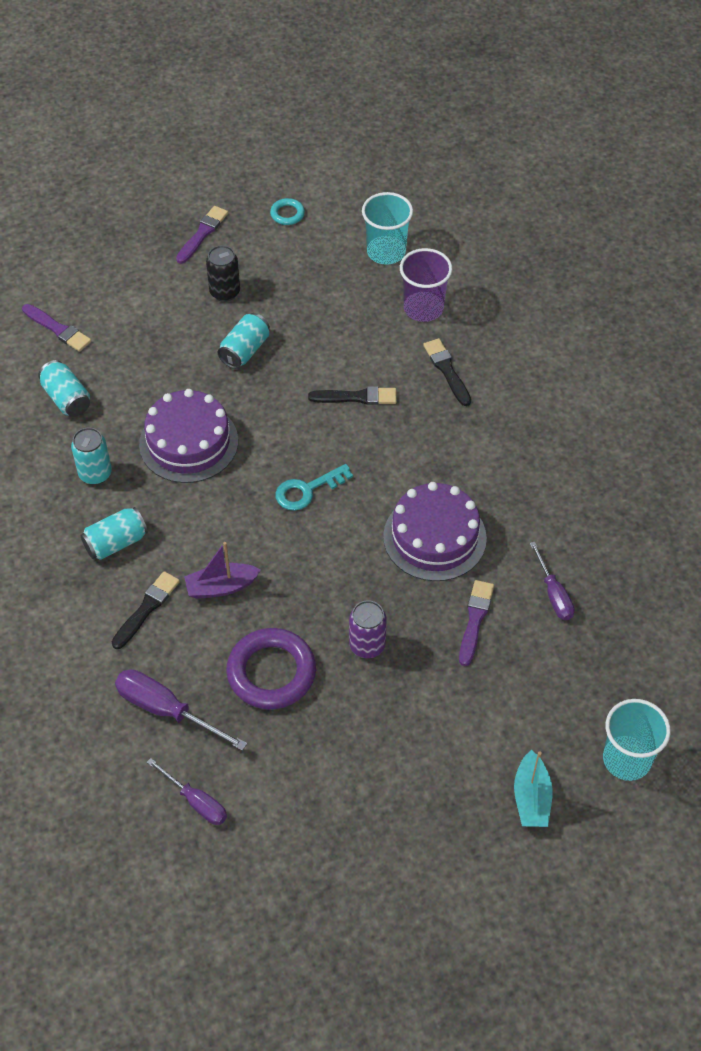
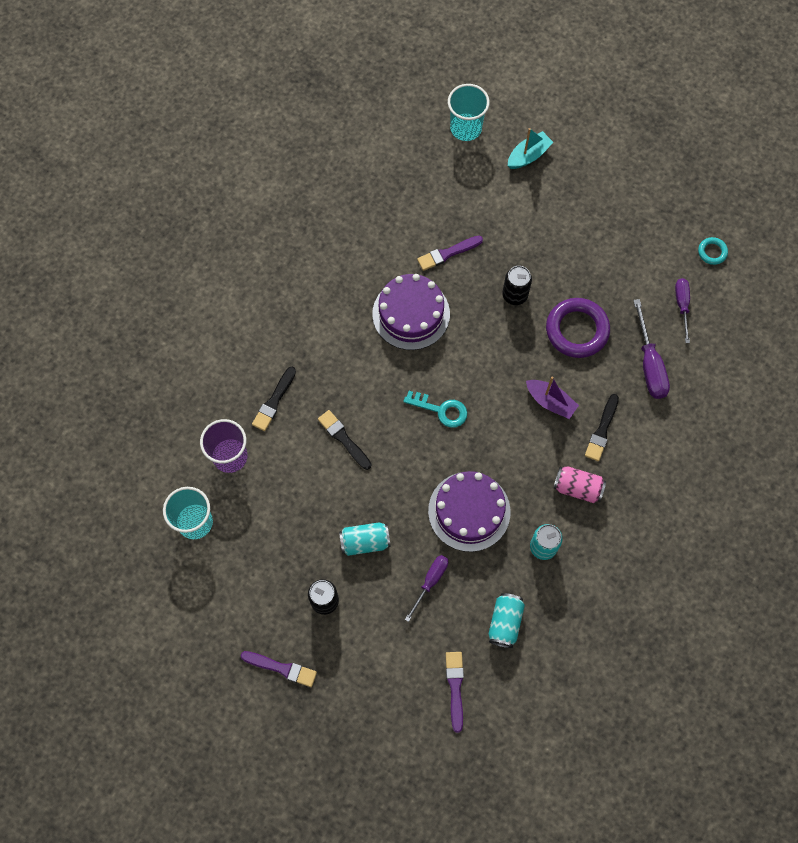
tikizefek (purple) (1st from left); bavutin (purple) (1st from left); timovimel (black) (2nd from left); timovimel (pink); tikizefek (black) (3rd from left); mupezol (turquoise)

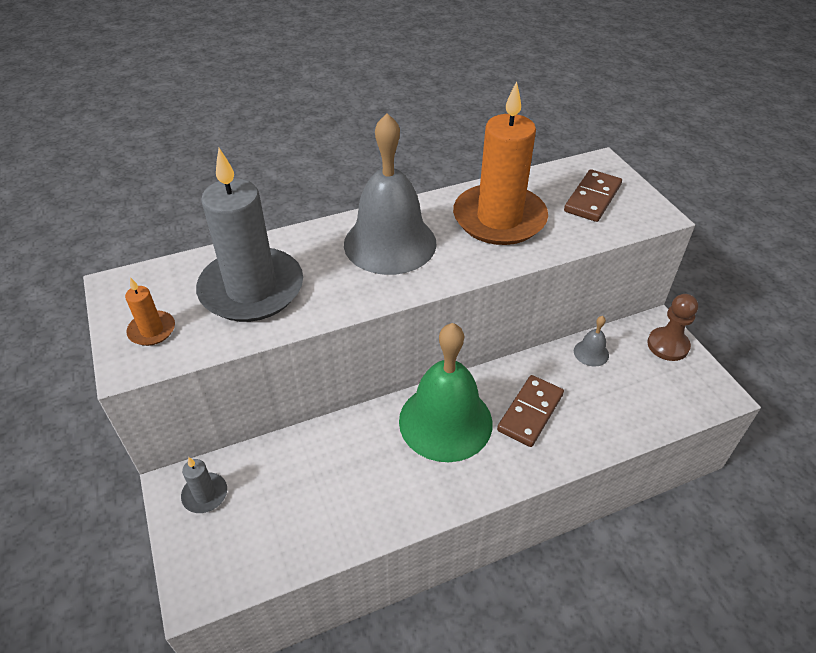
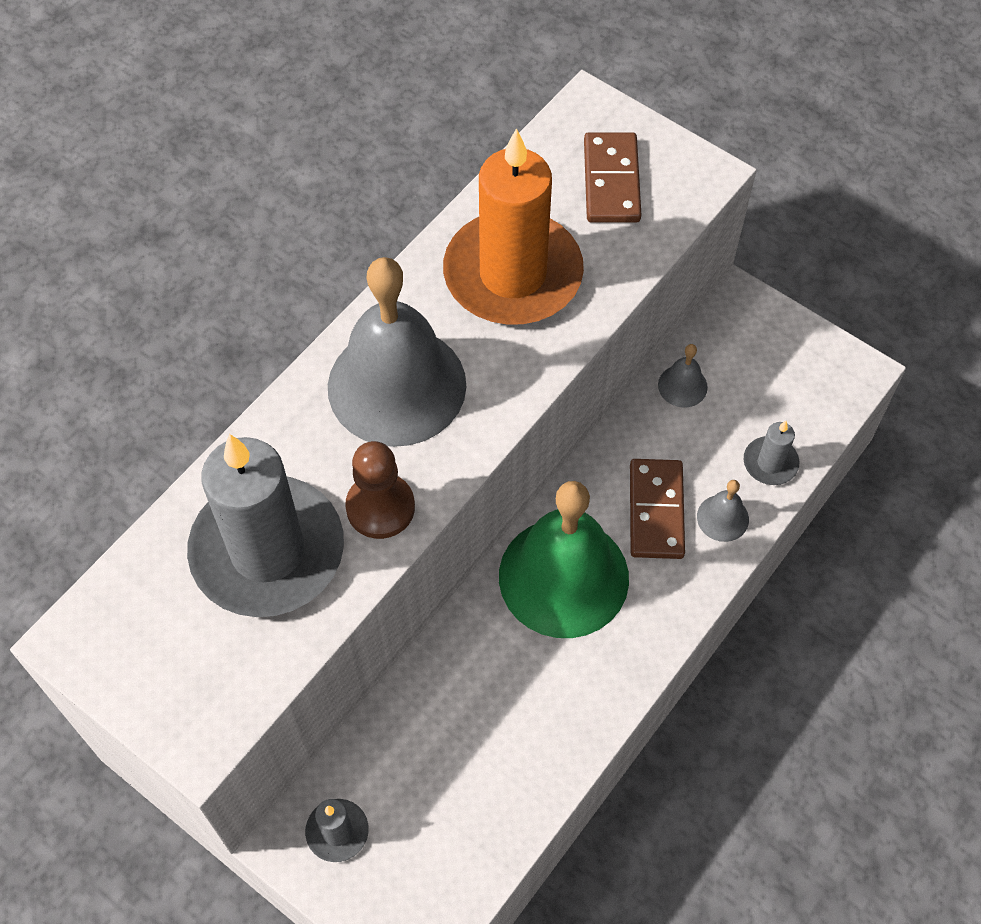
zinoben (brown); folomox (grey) (3rd from left); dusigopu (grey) (3rd from left); dusigopu (orange) (1st from left in the first image)

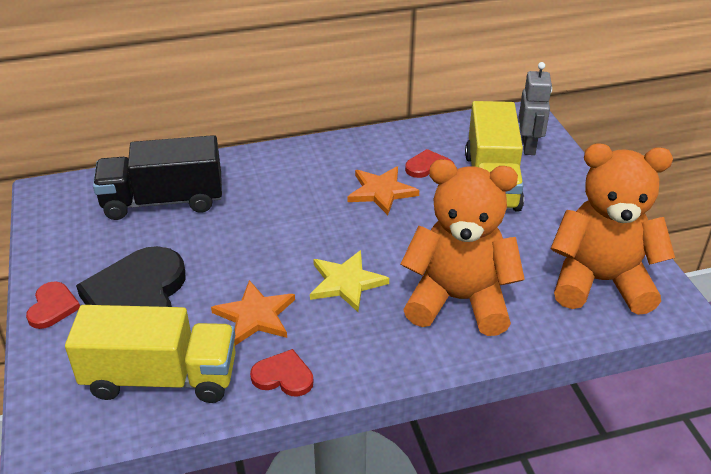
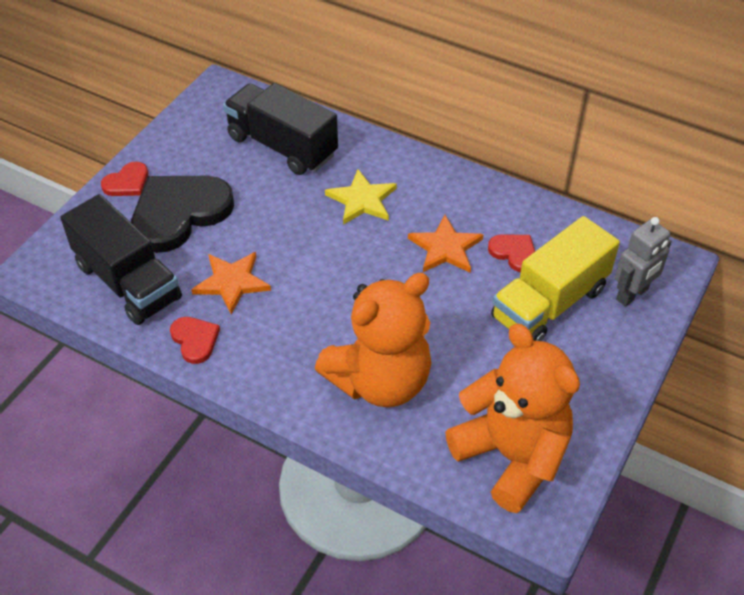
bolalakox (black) (1st from left); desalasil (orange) (1st from left); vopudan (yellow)

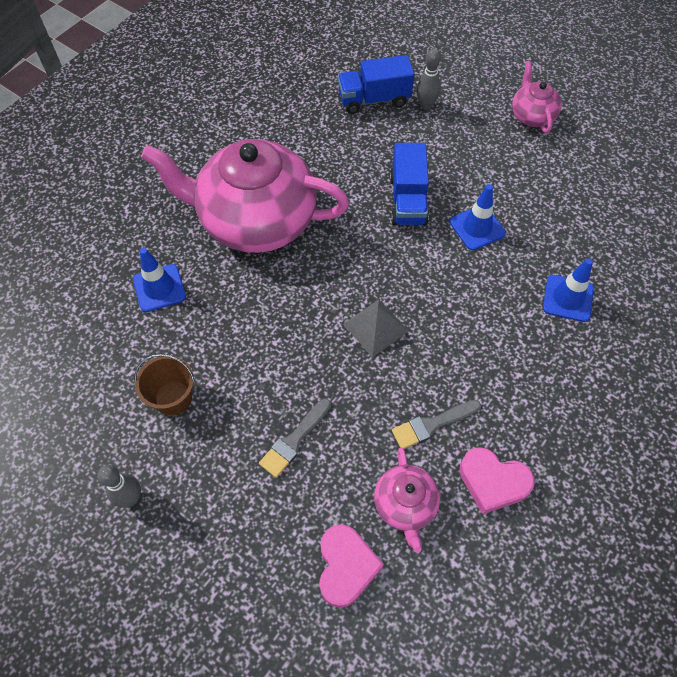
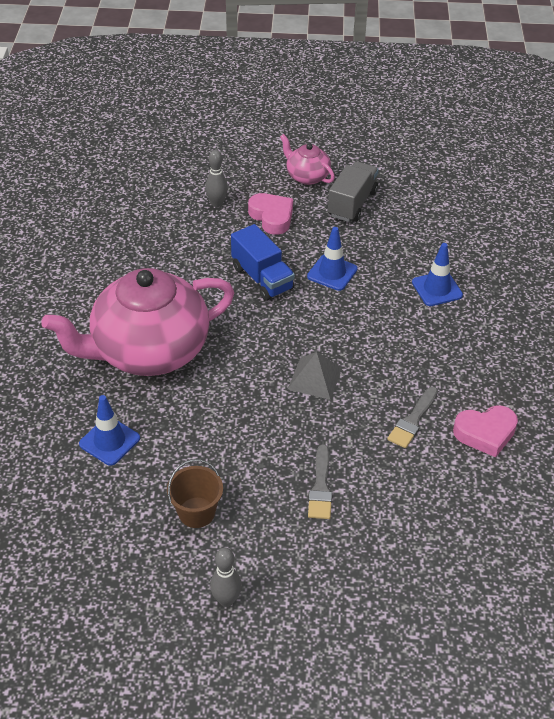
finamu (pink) (1st from left); bolalakox (grey); bolalakox (blue) (1st from left in the first image); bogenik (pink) (2nd from left in the first image)

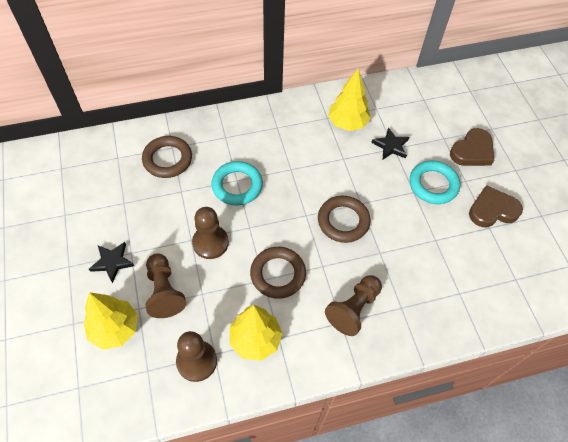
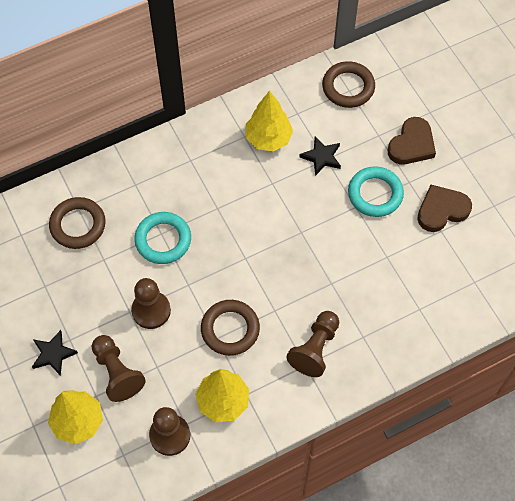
mupezol (brown) (3rd from left)

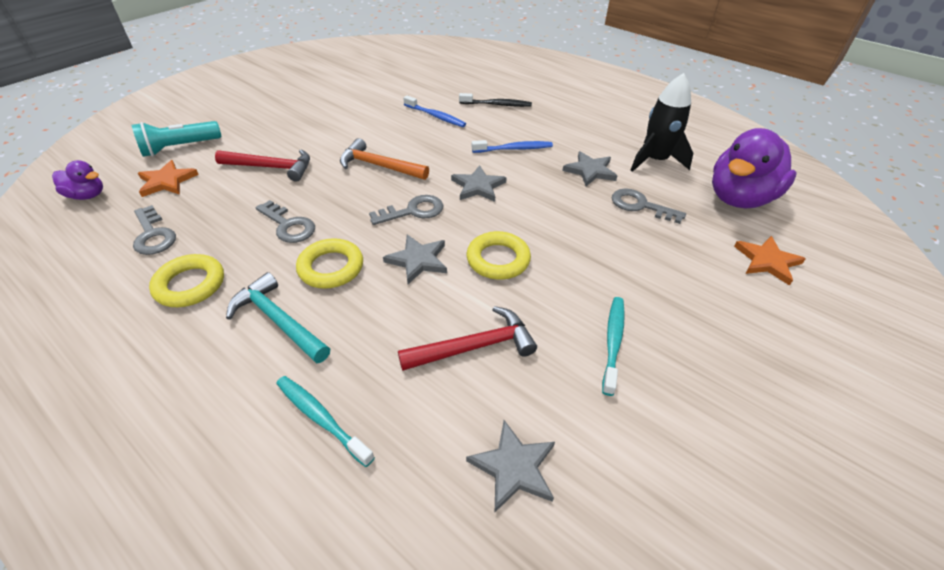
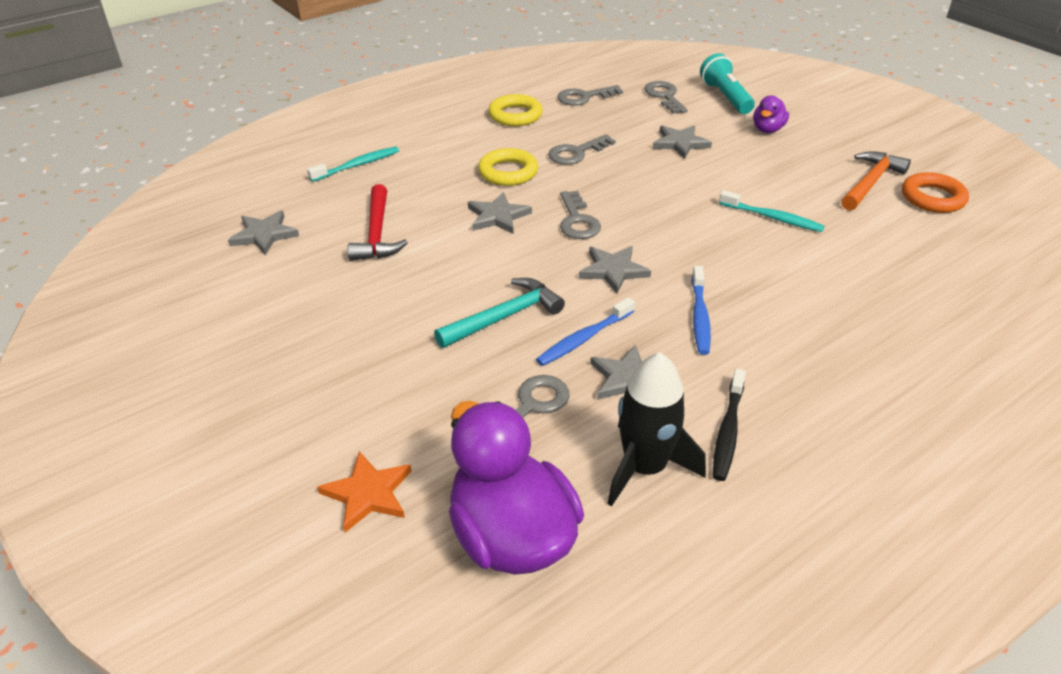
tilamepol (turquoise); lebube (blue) (1st from left); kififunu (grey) (5th from left); vopudan (grey) (5th from left); lebube (black); lebube (turquoise) (2nd from left); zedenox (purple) (2nd from left); tilamepol (orange); mupezol (orange); mupezol (yellow) (3rd from left in the first image)

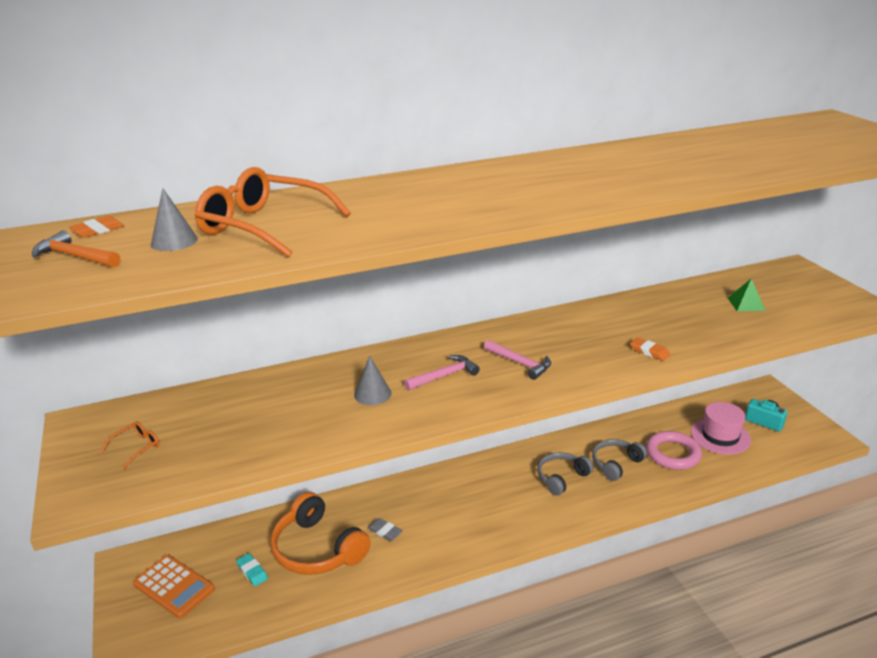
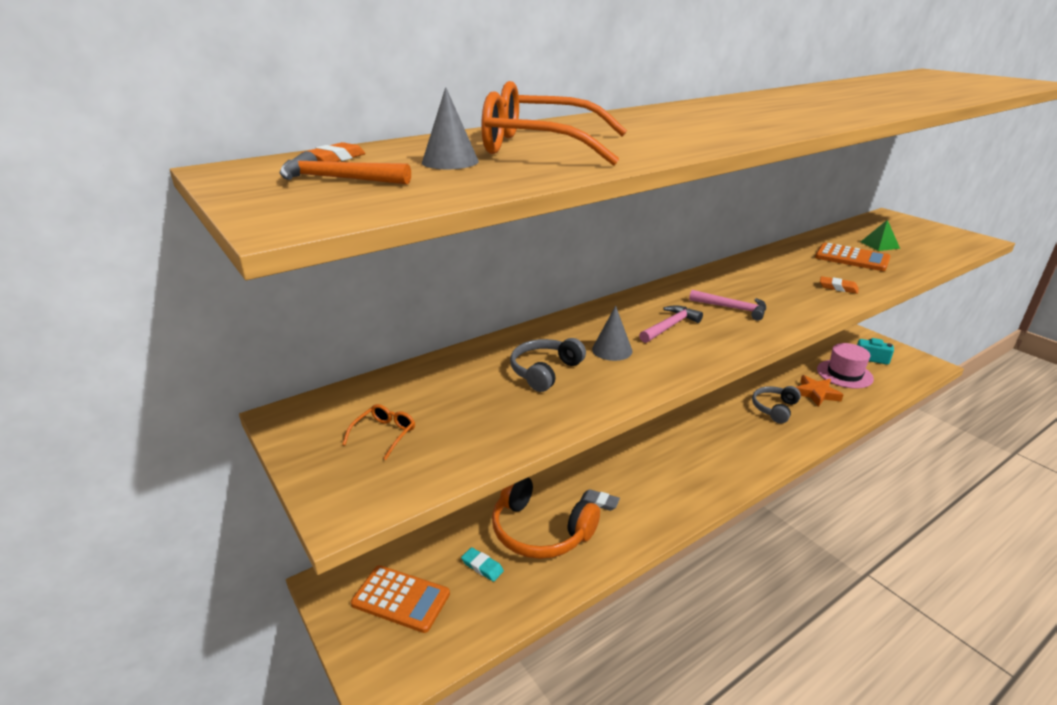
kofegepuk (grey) (1st from left); vopudan (orange); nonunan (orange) (2nd from left)

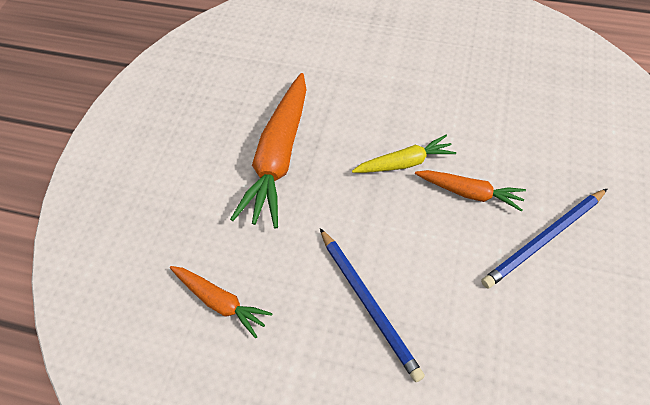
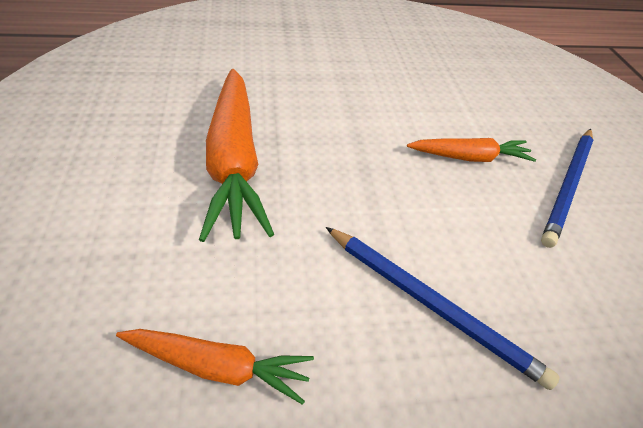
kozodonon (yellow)

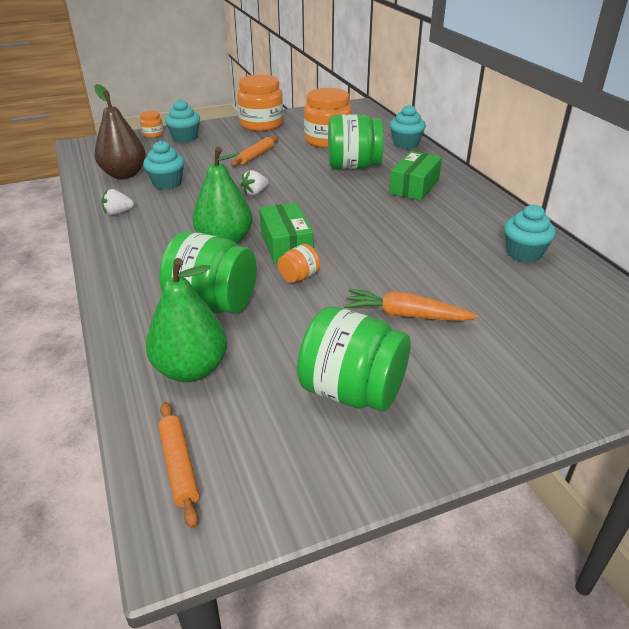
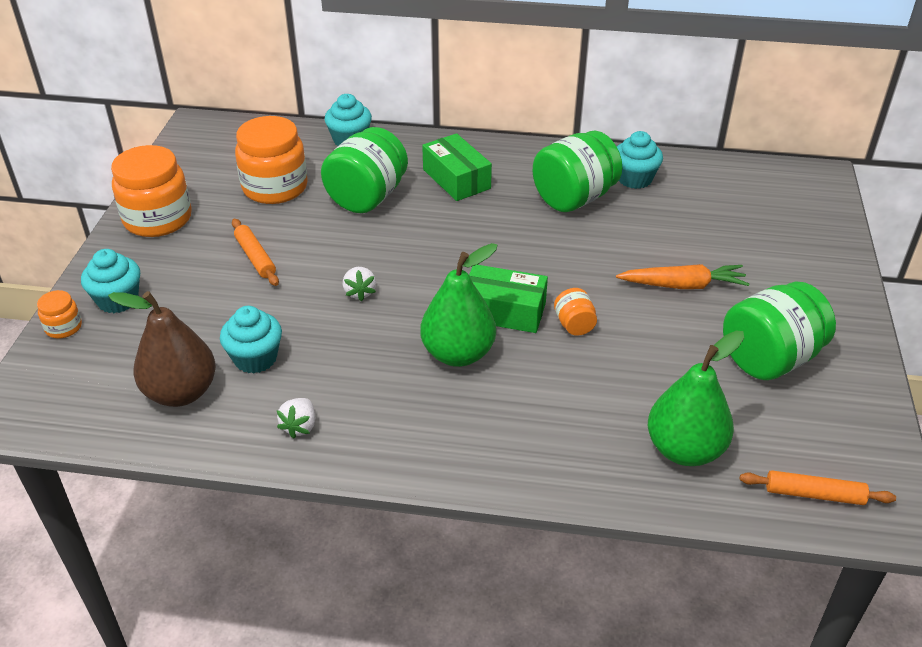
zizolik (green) (2nd from left); kozodonon (orange)

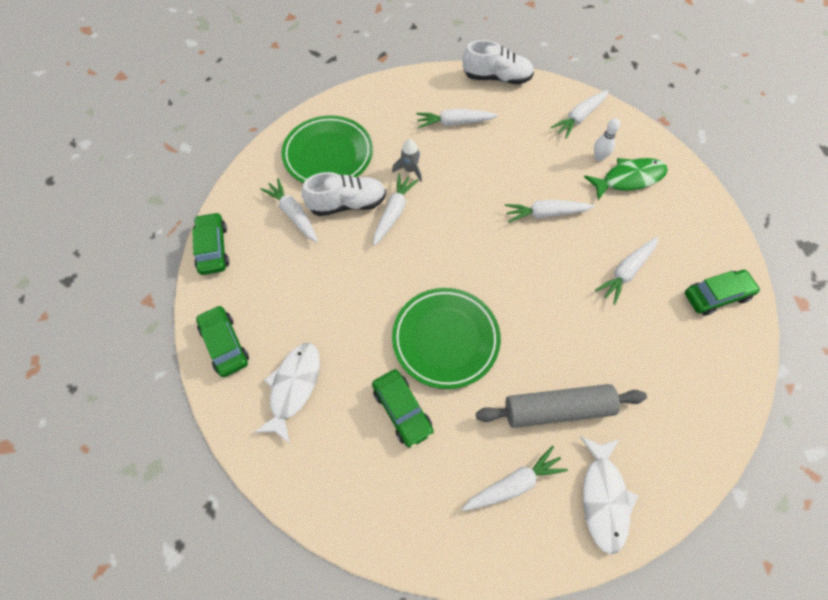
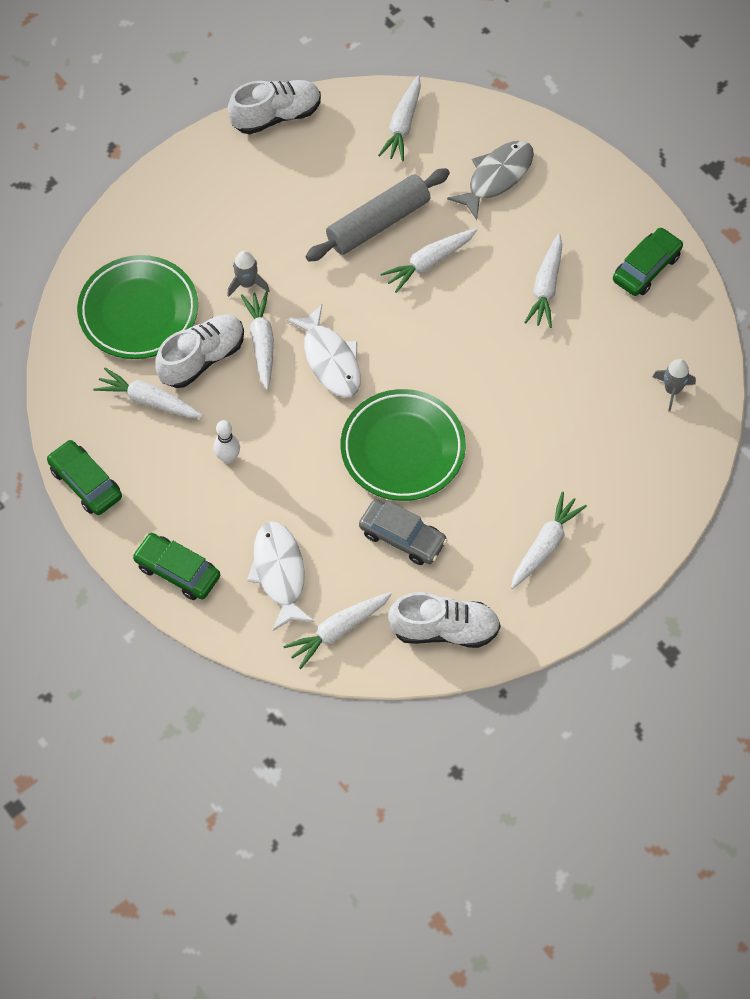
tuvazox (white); kozodonon (white) (3rd from left); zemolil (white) (2nd from left); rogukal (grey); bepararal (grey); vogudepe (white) (3rd from left); zemolil (grey); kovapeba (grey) (2nd from left)

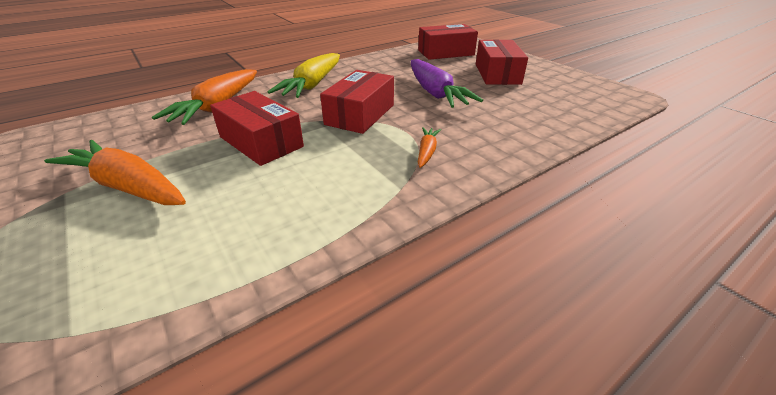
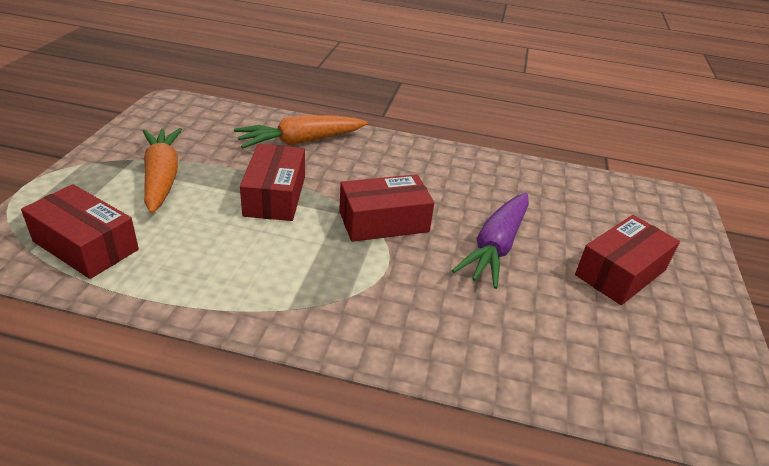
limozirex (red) (1st from left); kozodonon (yellow); kozodonon (orange) (3rd from left in the first image)

